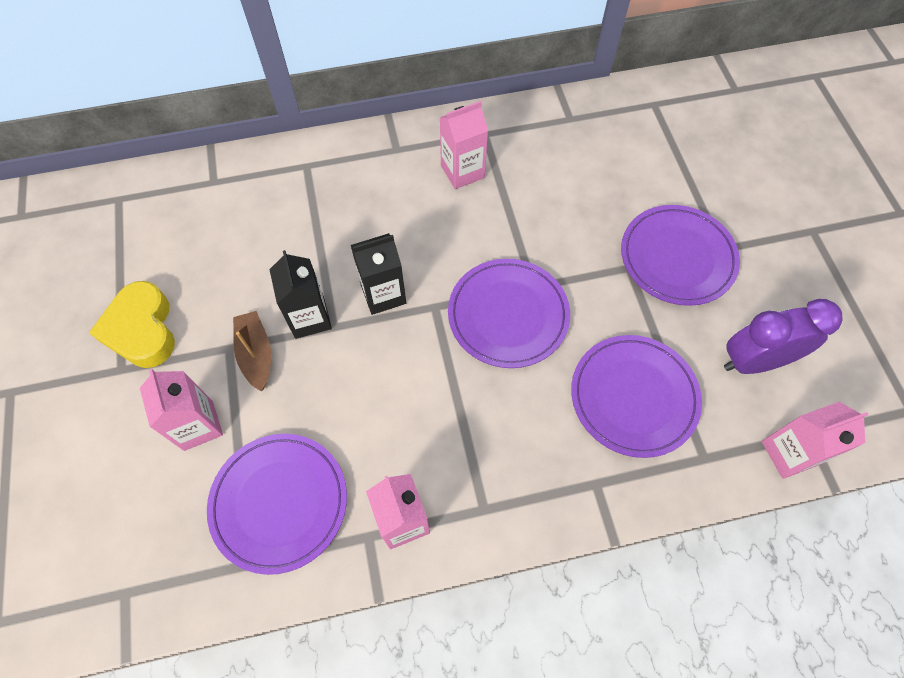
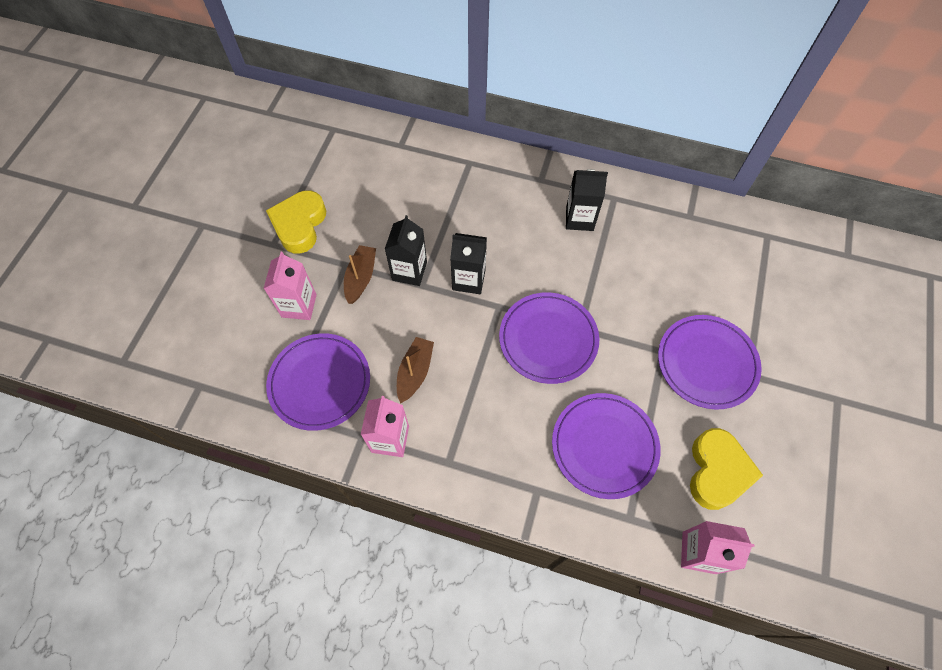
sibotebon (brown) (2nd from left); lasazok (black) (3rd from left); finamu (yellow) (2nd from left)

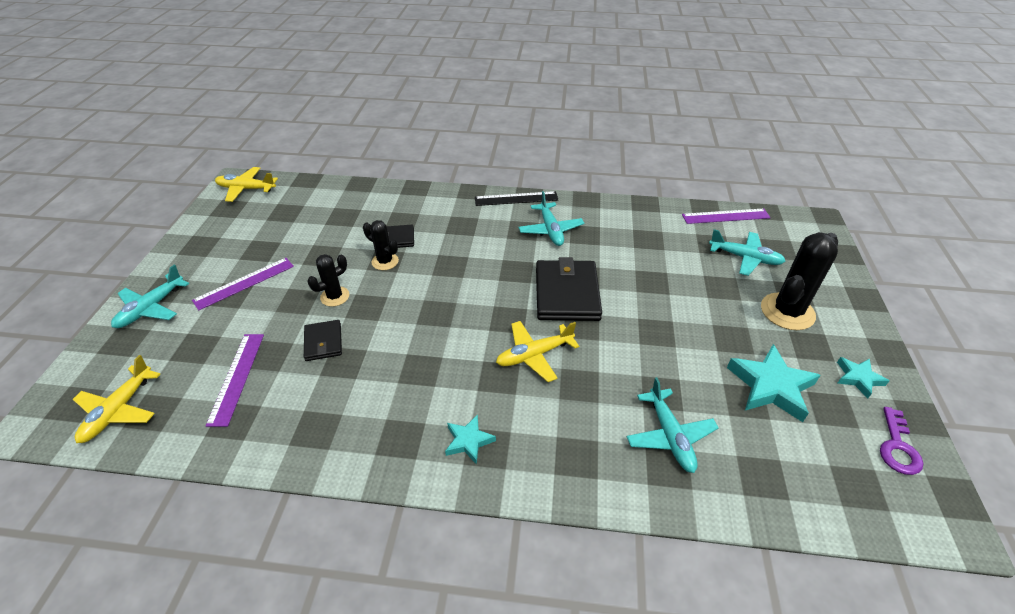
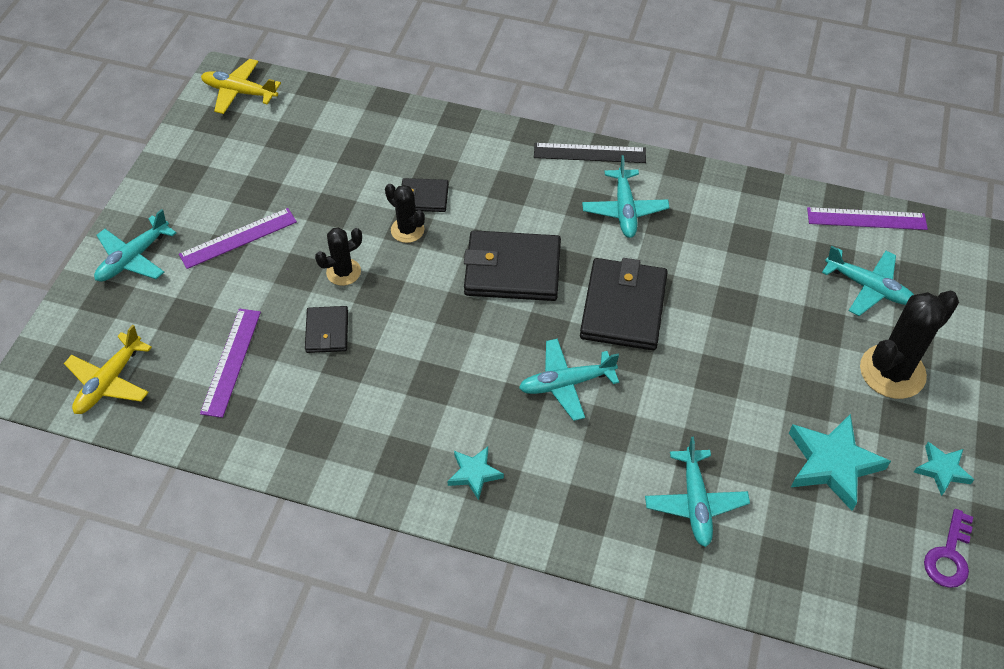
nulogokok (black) (3rd from left); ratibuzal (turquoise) (2nd from left)

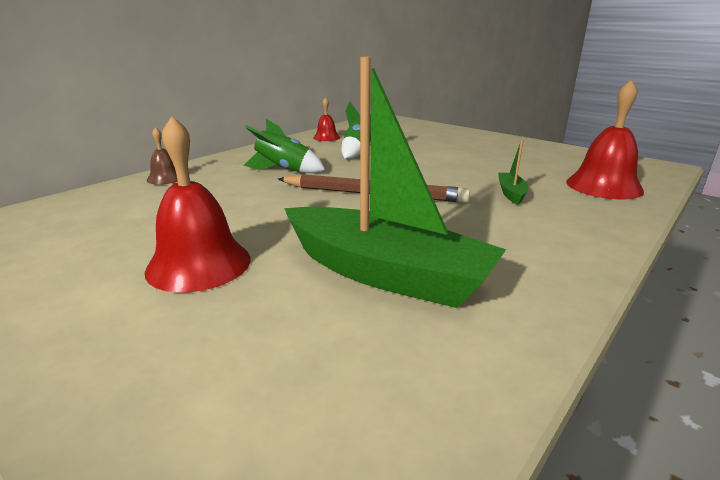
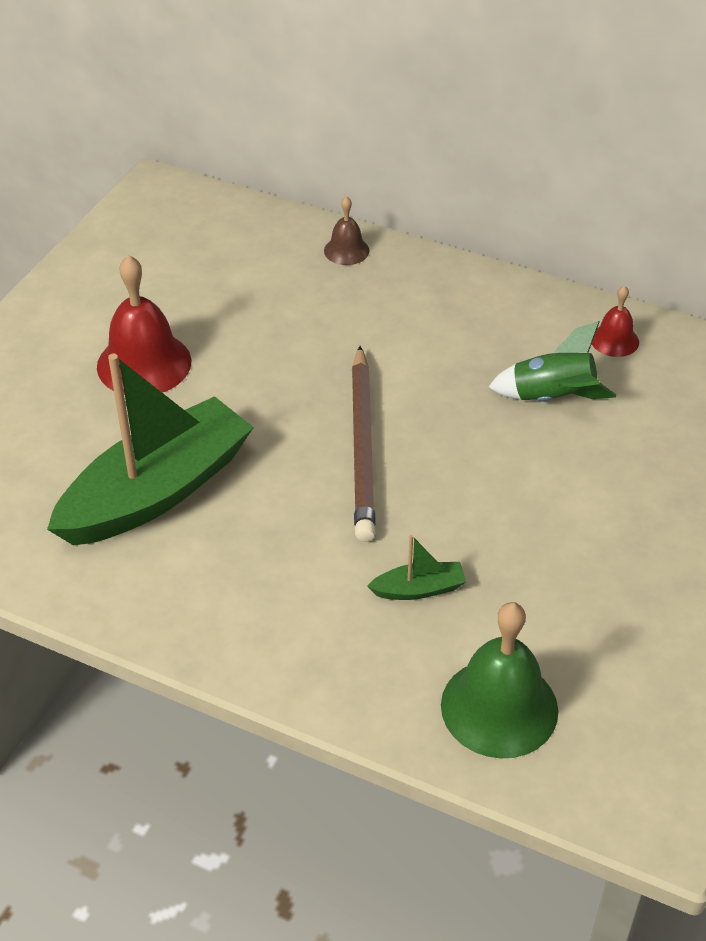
sibotebon (green) (1st from left); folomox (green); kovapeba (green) (1st from left in the first image)

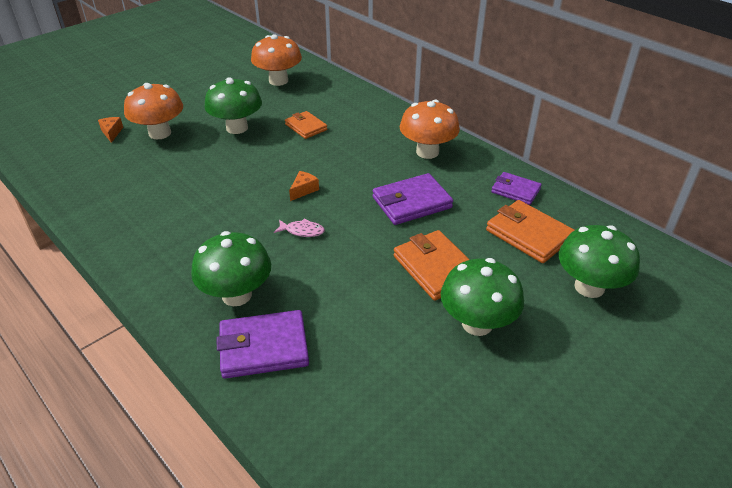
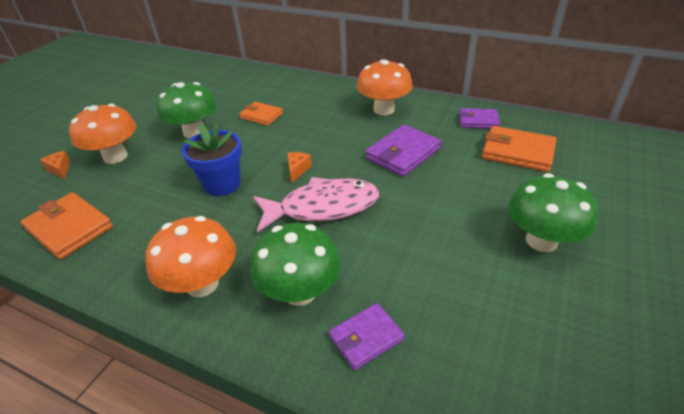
nulogokok (orange) (1st from left); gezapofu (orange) (2nd from left); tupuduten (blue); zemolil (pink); nulogokok (purple) (1st from left); gezapofu (green) (4th from left in the first image)

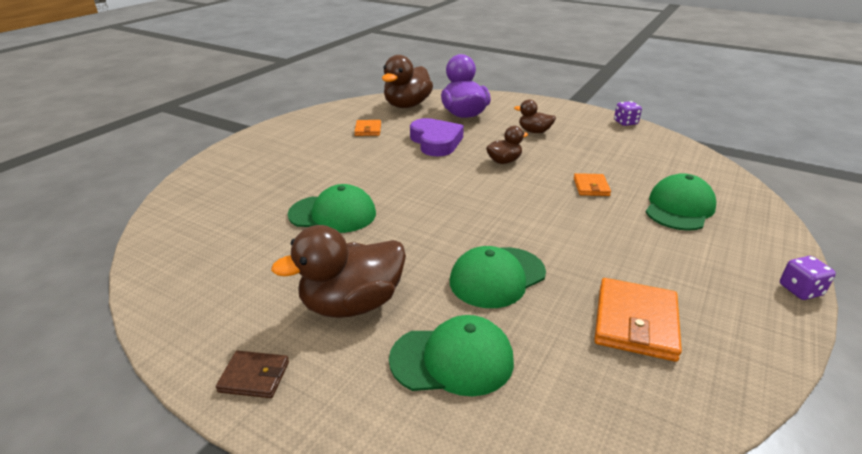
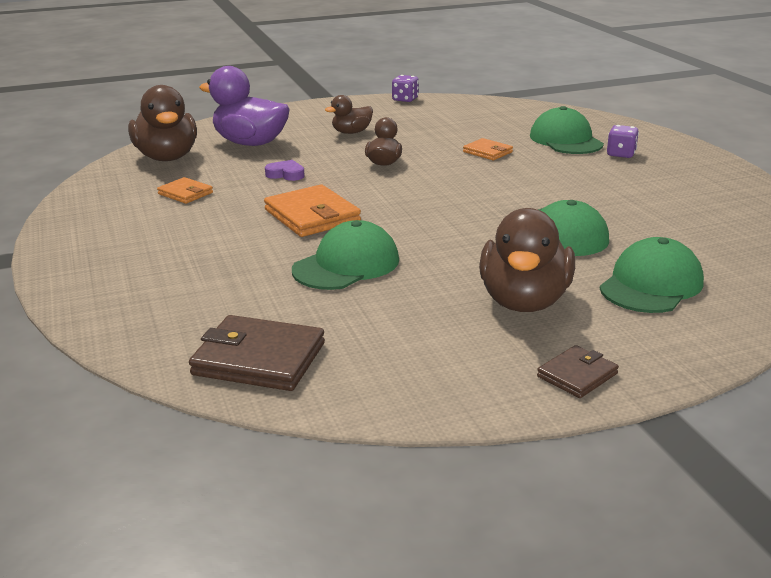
nulogokok (brown) (1st from left); nulogokok (orange) (2nd from left); finamu (purple); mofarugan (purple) (2nd from left)

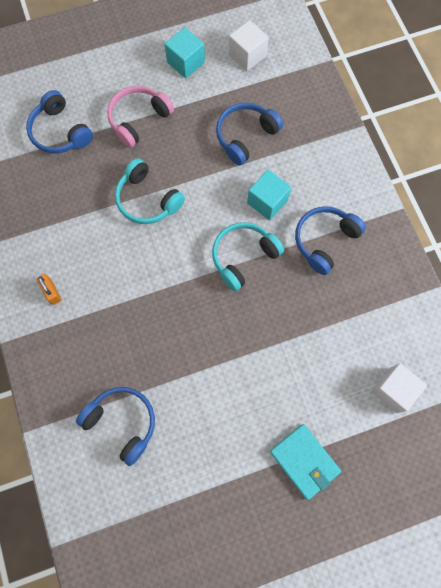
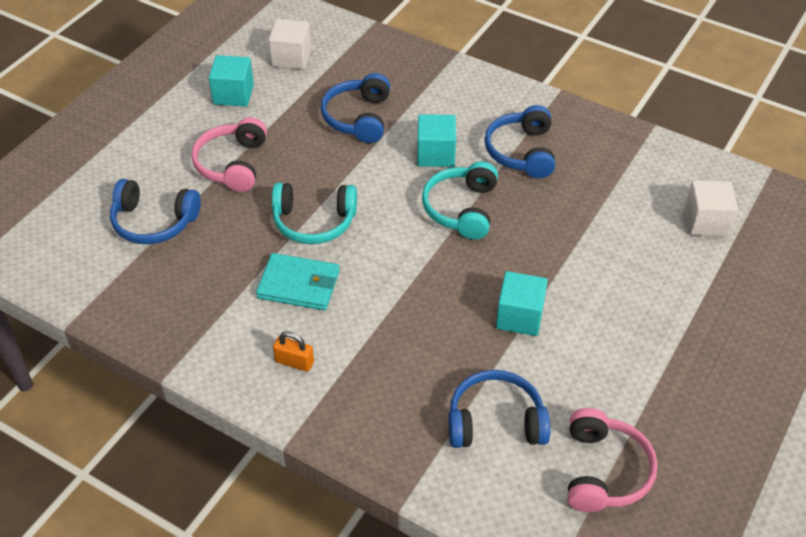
nulogokok (turquoise); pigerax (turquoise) (3rd from left); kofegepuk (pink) (2nd from left)

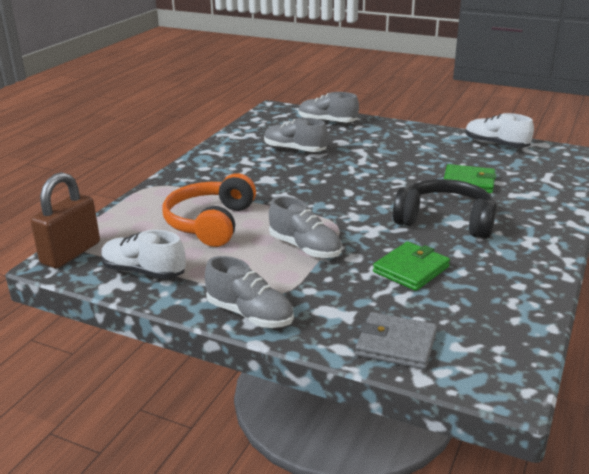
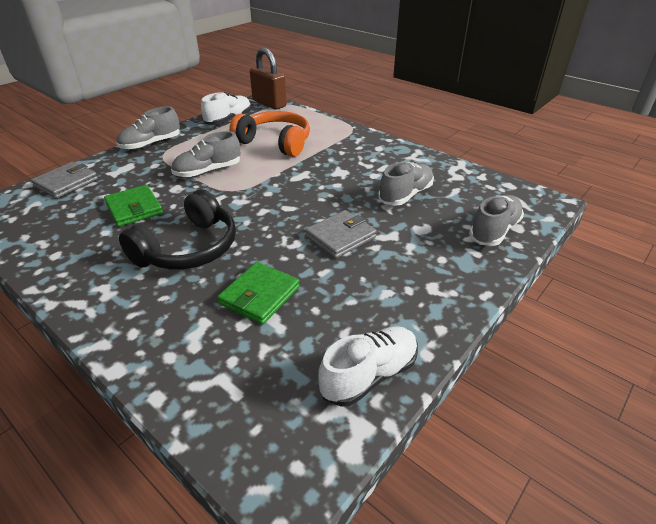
nulogokok (grey) (2nd from left)

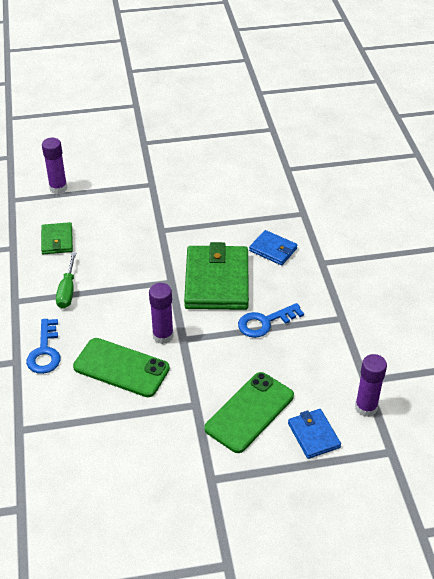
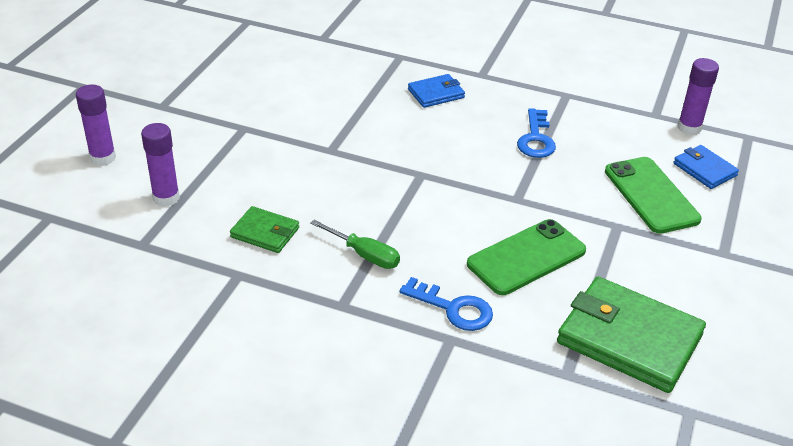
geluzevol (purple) (1st from left); nulogokok (green) (2nd from left); nulogokok (blue) (2nd from left)

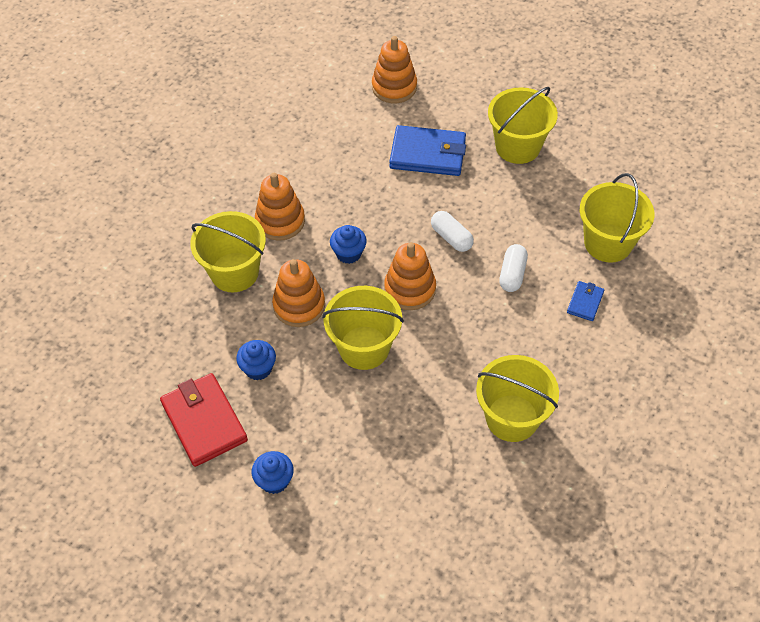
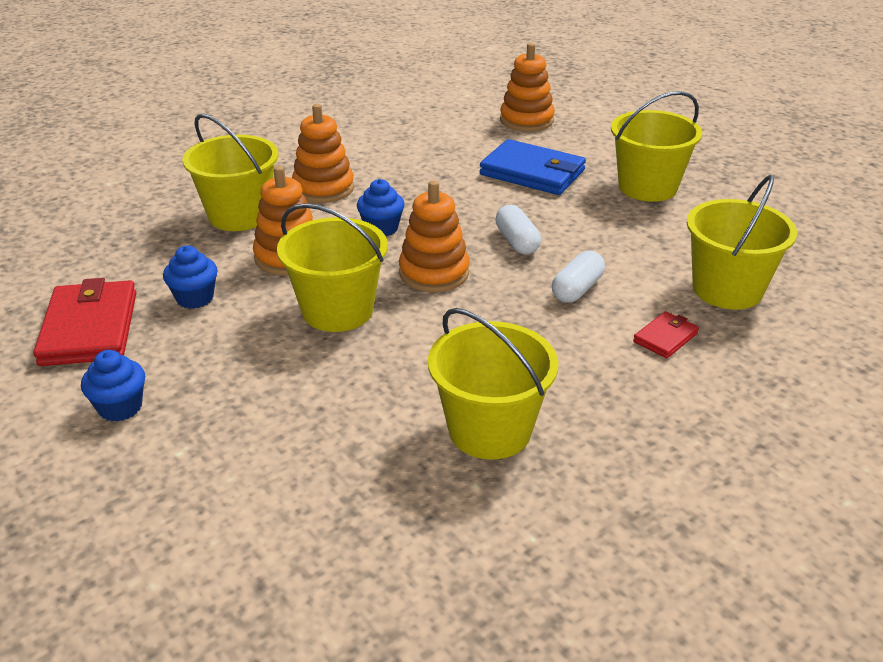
nulogokok (red) (2nd from left)

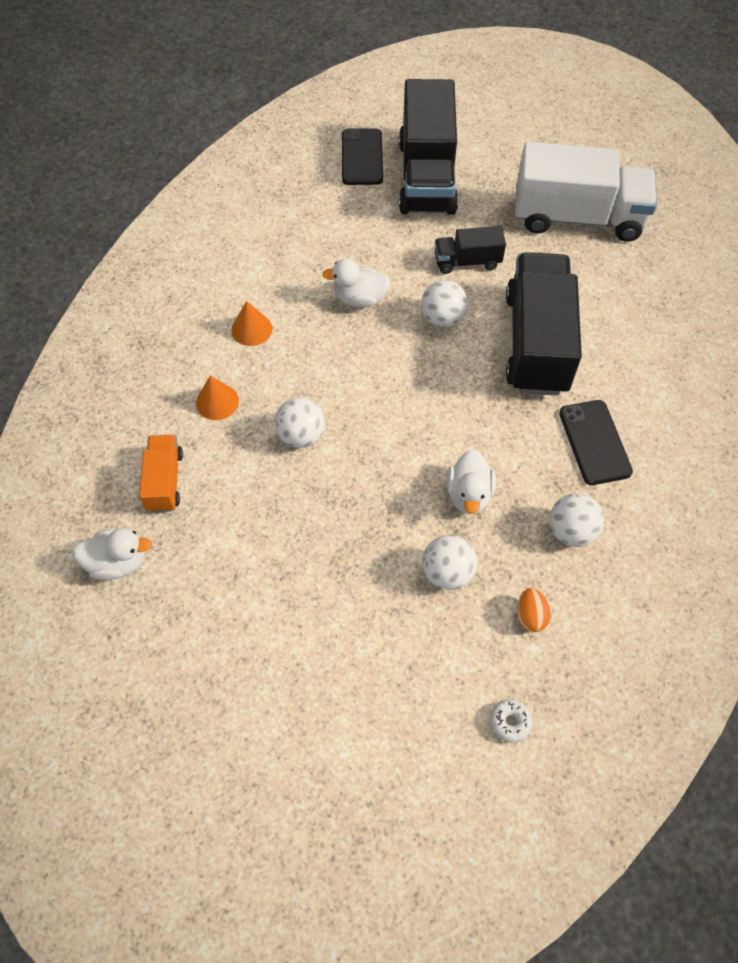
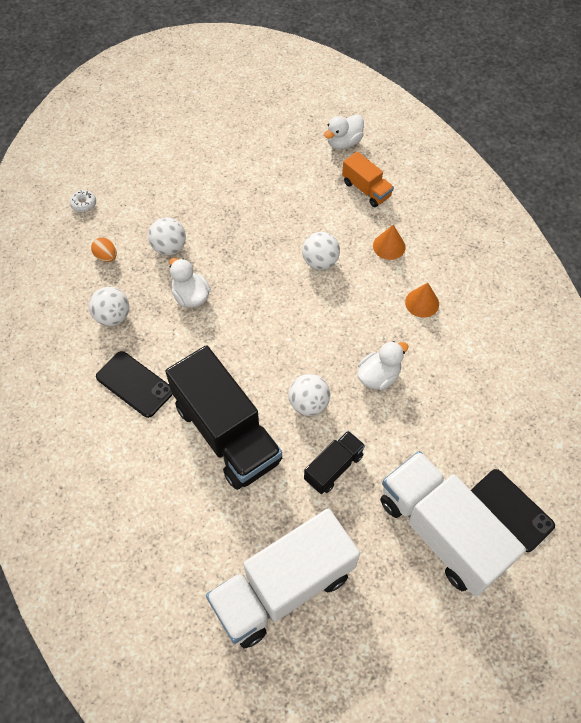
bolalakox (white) (2nd from left)

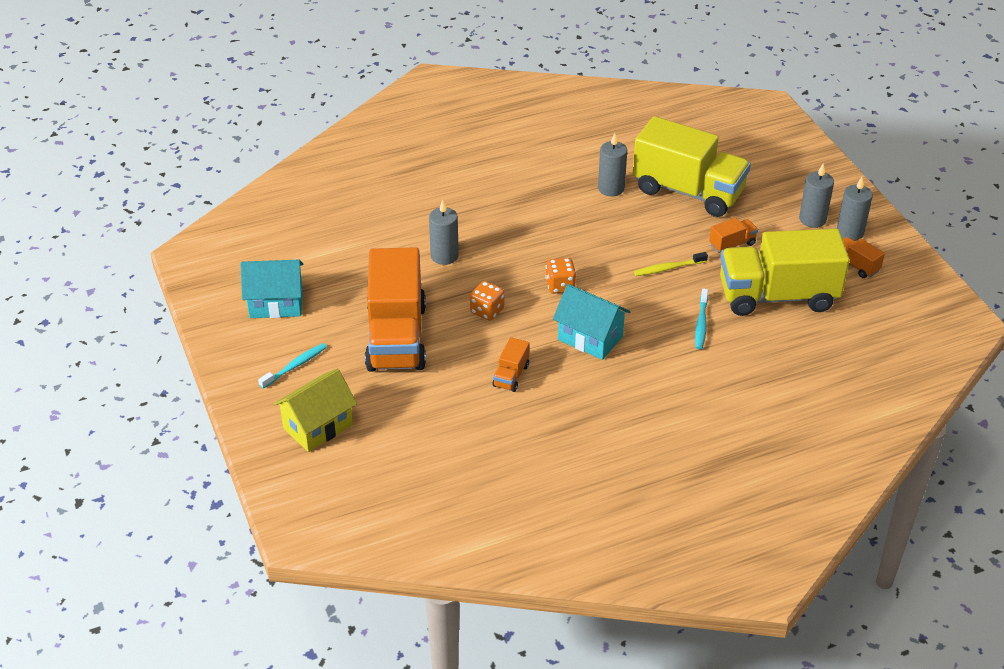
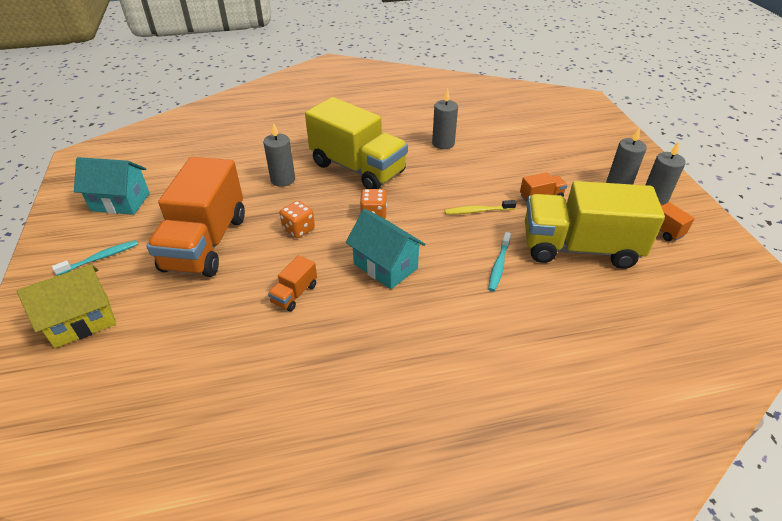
bolalakox (yellow) (1st from left)

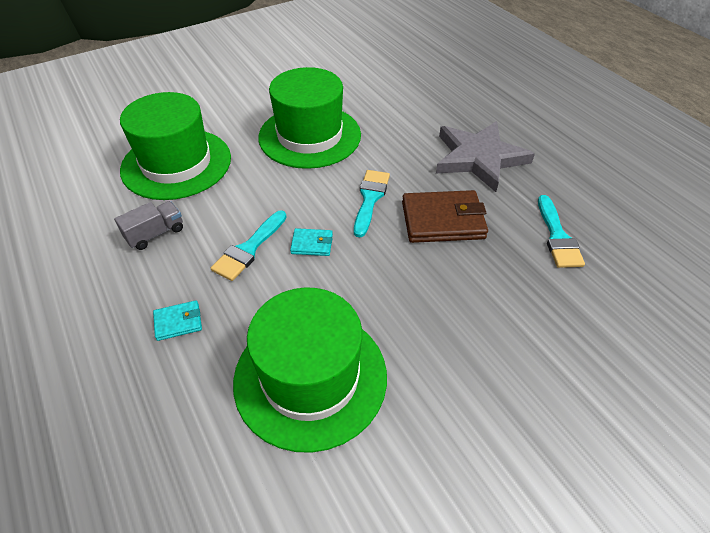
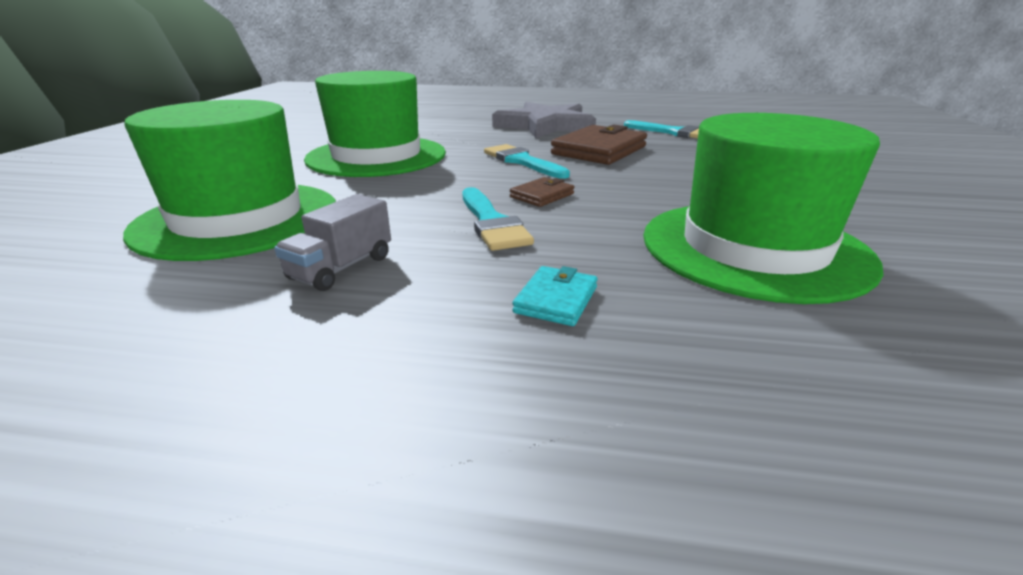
bolalakox (grey); nulogokok (brown) (1st from left)

